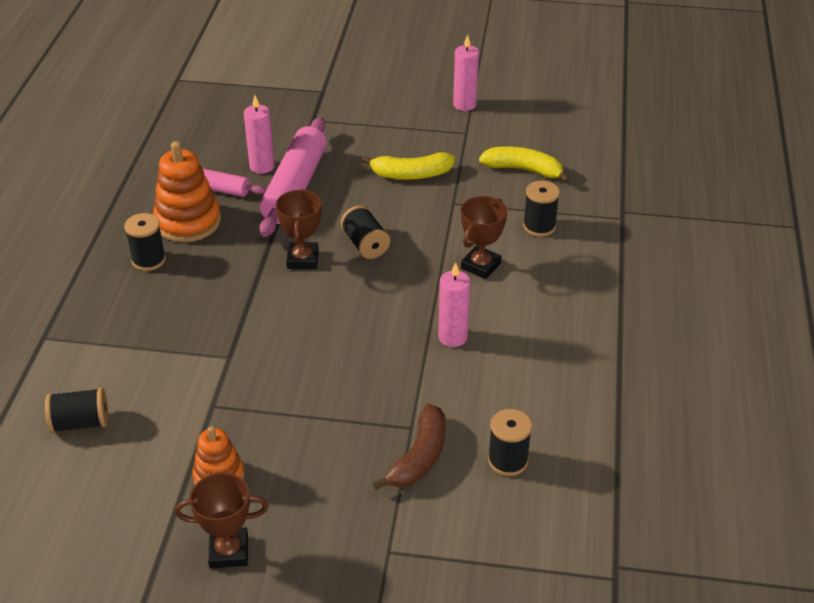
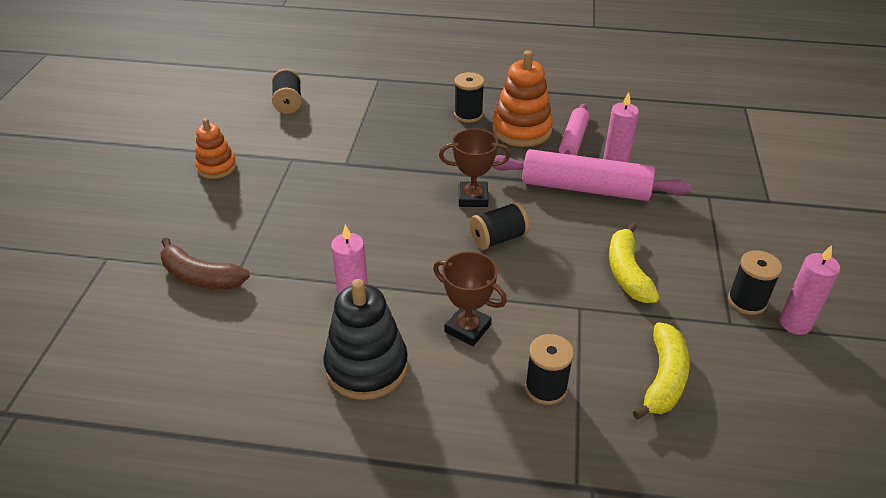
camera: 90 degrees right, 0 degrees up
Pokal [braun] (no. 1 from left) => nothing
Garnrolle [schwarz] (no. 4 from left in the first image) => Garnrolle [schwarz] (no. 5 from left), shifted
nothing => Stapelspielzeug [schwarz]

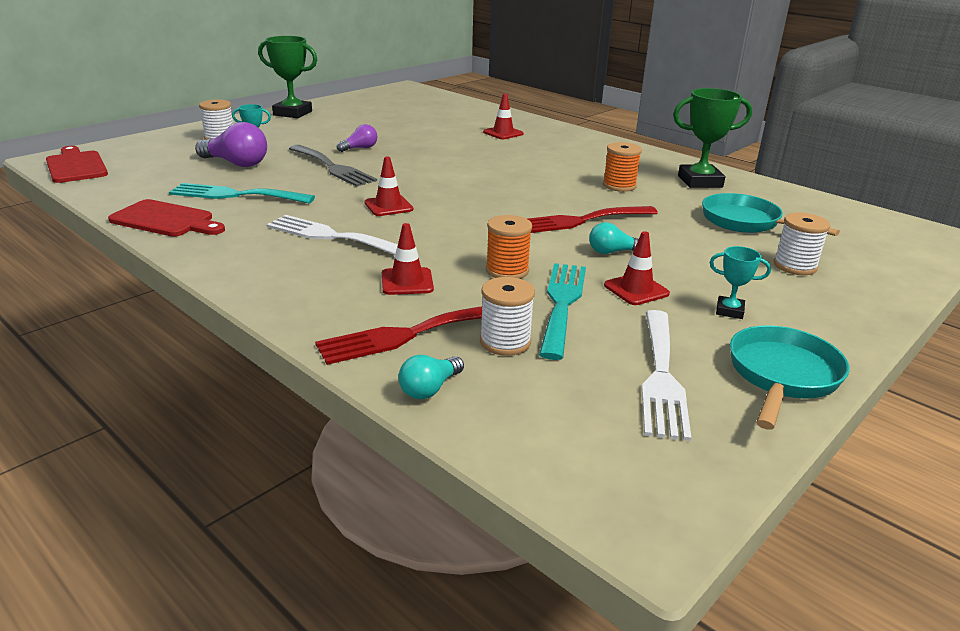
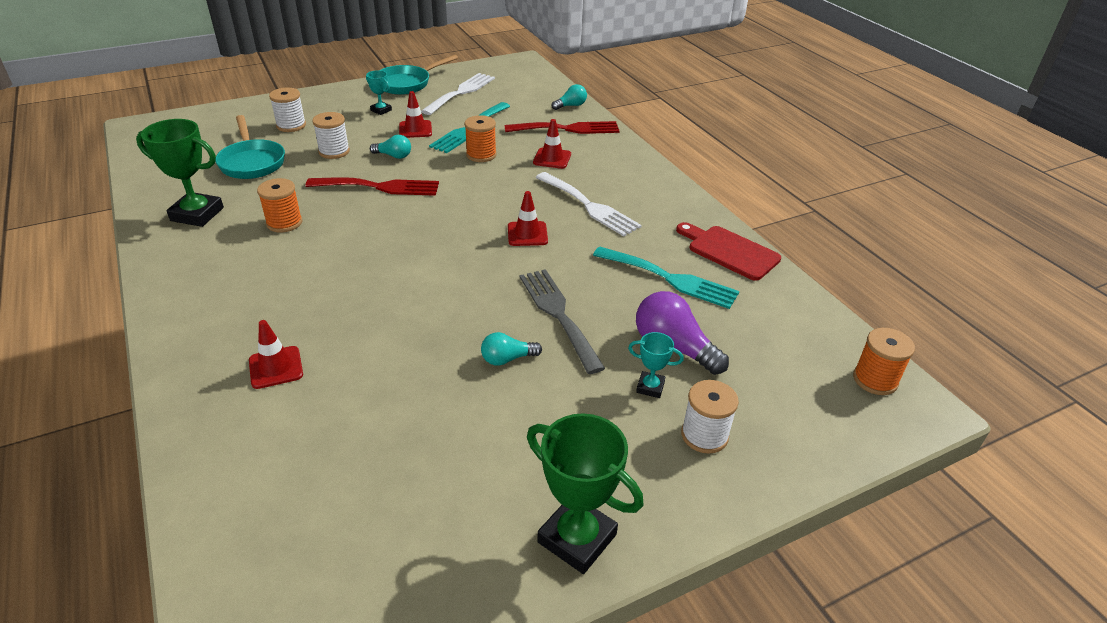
camera: 160 degrees left, 10 degrees up
Schneidebrett [rot] (no. 1 from left) => Garnrolle [orange] (no. 3 from left)
Glühbirne [lila] (no. 2 from left) => Glühbirne [türkis] (no. 2 from left)
Garnrolle [weiß] (no. 2 from left), shifted

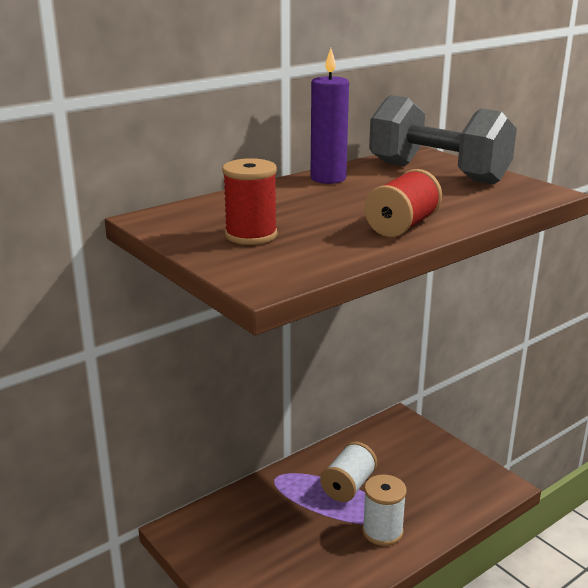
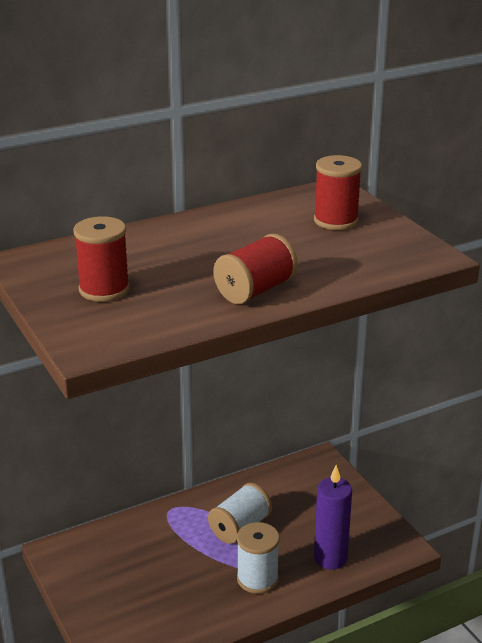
camera: 10 degrees right, 5 degrees up
Kerze [lila], shifted
Hantel [grau] => Garnrolle [rot] (no. 3 from left)

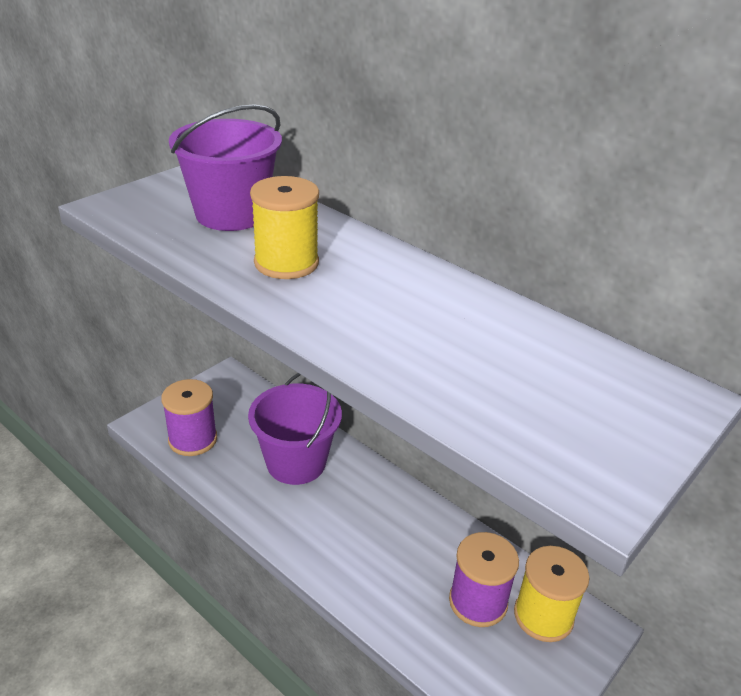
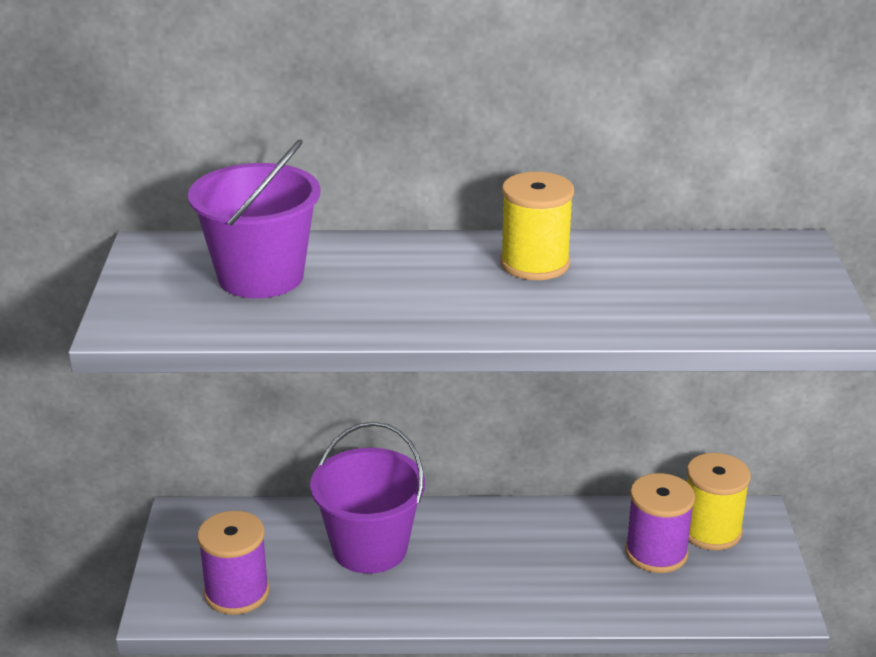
camera: 40 degrees left, 5 degrees down
Garnrolle [gelb] (no. 1 from left), shifted

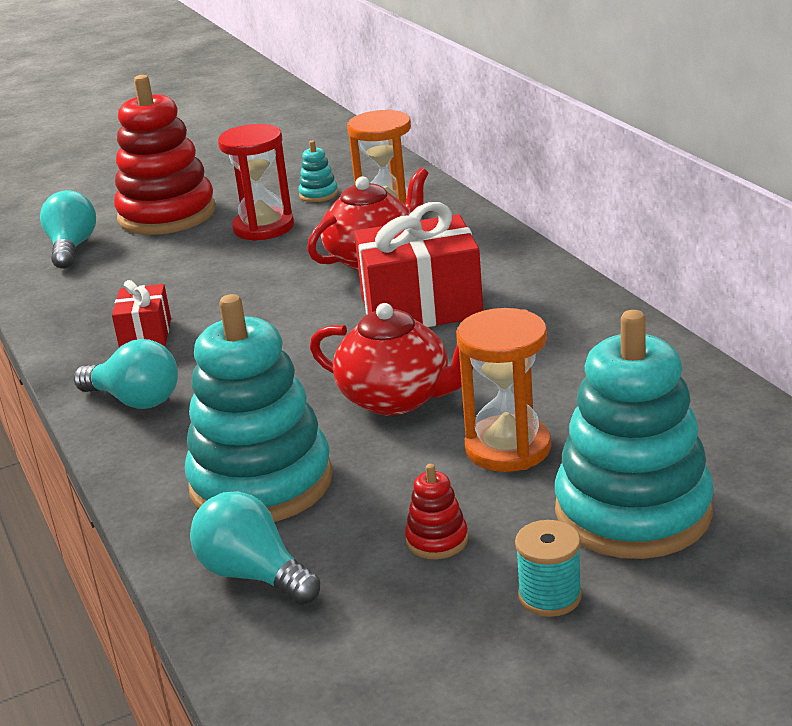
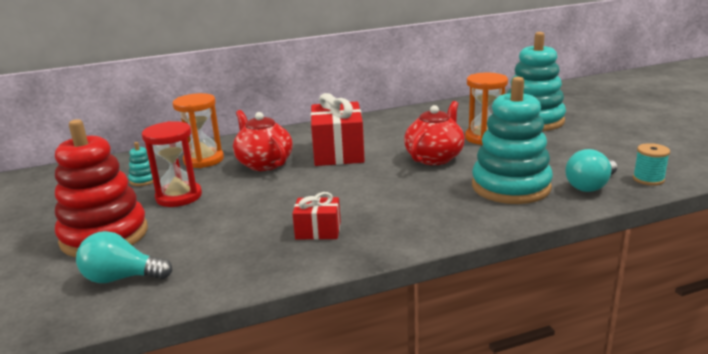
camera: 85 degrees left, 5 degrees down
Glühbirne [türkis] (no. 2 from left) => nothing
Stapelspielzeug [rot] (no. 2 from left) => nothing
Garnrolle [türkis], shifted

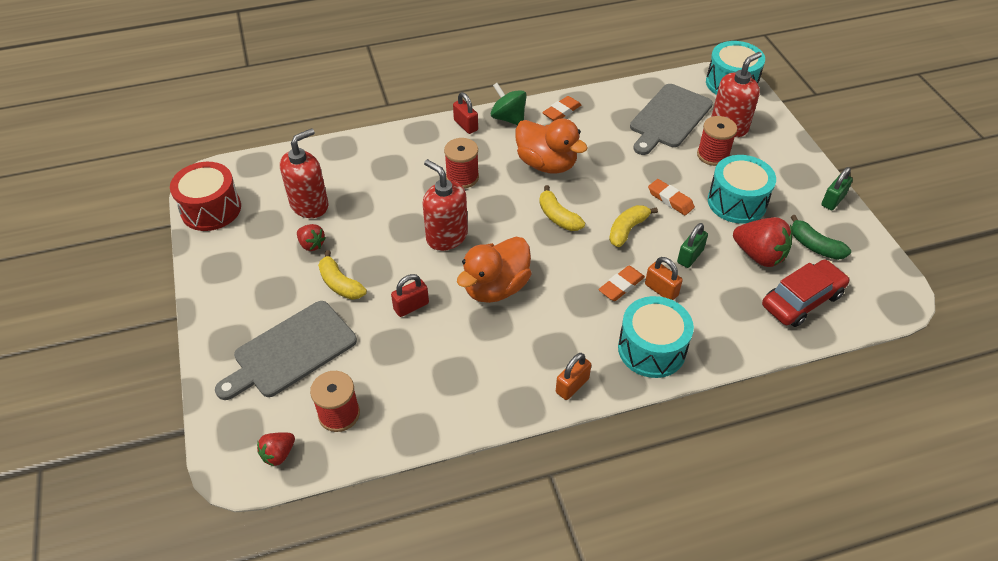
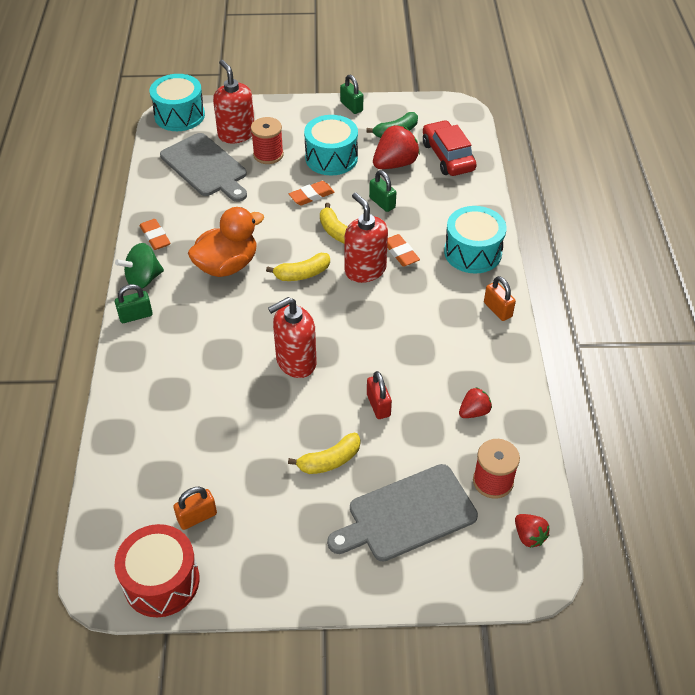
camera: 75 degrees left, 0 degrees up
Schneidebrett [grau] (no. 1 from left in the first image) => Schneidebrett [grau] (no. 2 from left), 90 degrees clockwise
Seifenspender [rot] (no. 1 from left in the first image) => Seifenspender [rot] (no. 3 from left), shifted
Erdbeere [rot] (no. 2 from left), shifted
Garnrolle [rot] (no. 2 from left) => nothing
Vorhängeschloss [rot] (no. 2 from left) => Vorhängeschloss [grün] (no. 1 from left)
Ente [orange] (no. 1 from left) => nothing
Vorhängeschloss [orange] (no. 2 from left in the first image) => Vorhängeschloss [orange] (no. 1 from left), shifted

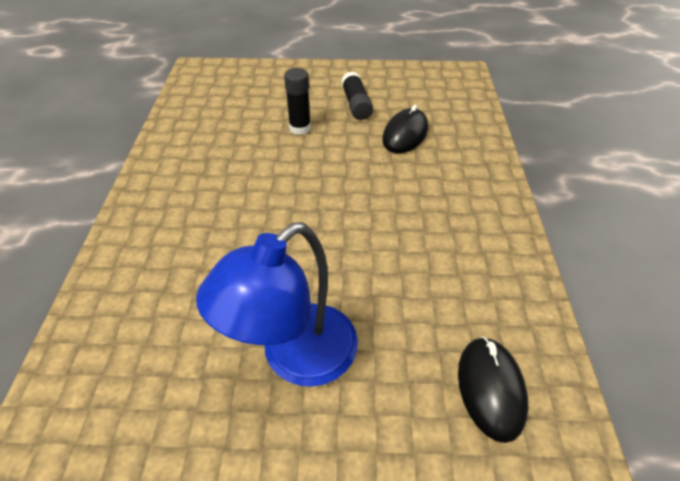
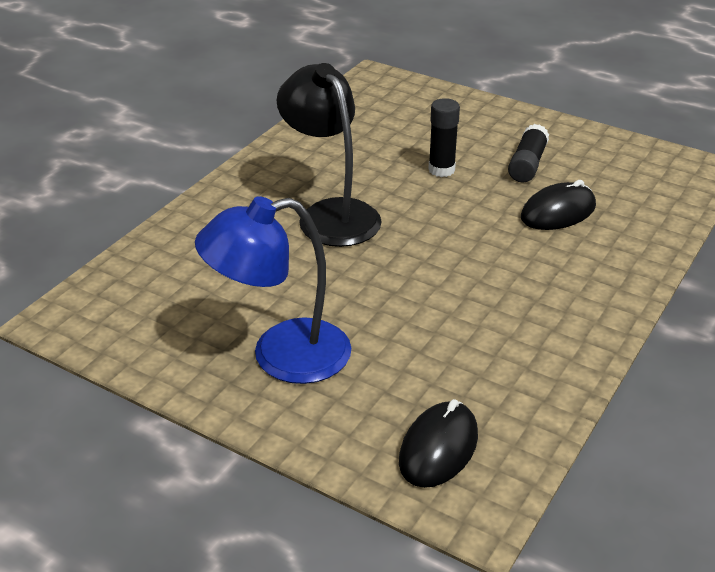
camera: 30 degrees right, 10 degrees down
nothing => Lampe [schwarz]

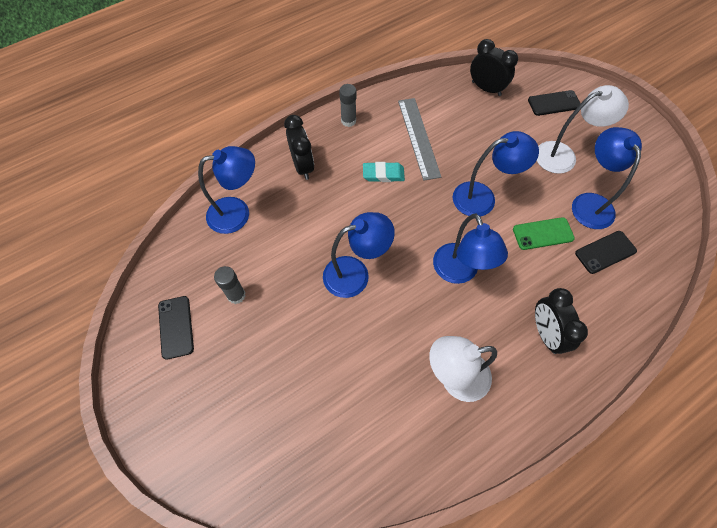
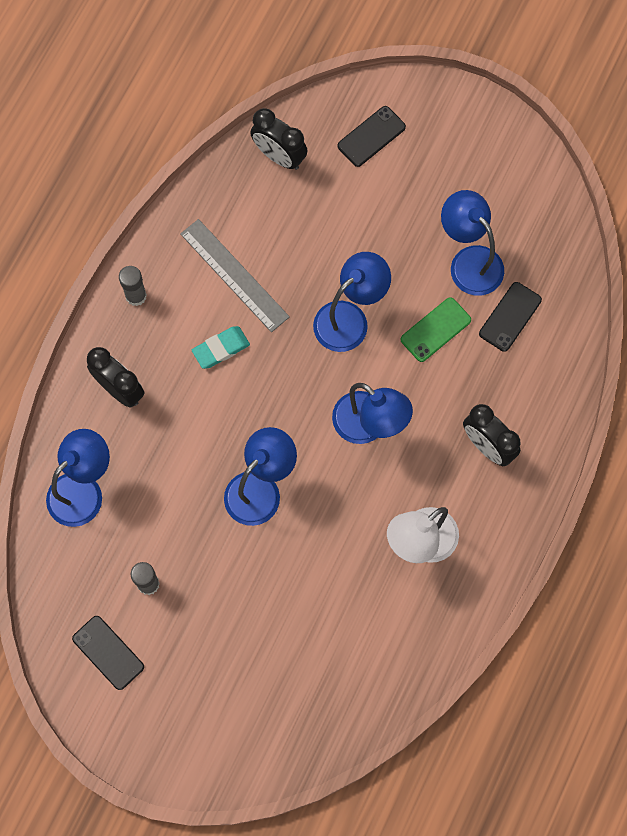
camera: 30 degrees left, 10 degrees up
Wecker [schwarz] (no. 2 from left), 150 degrees counterclockwise
Lampe [weiß] (no. 2 from left) => nothing

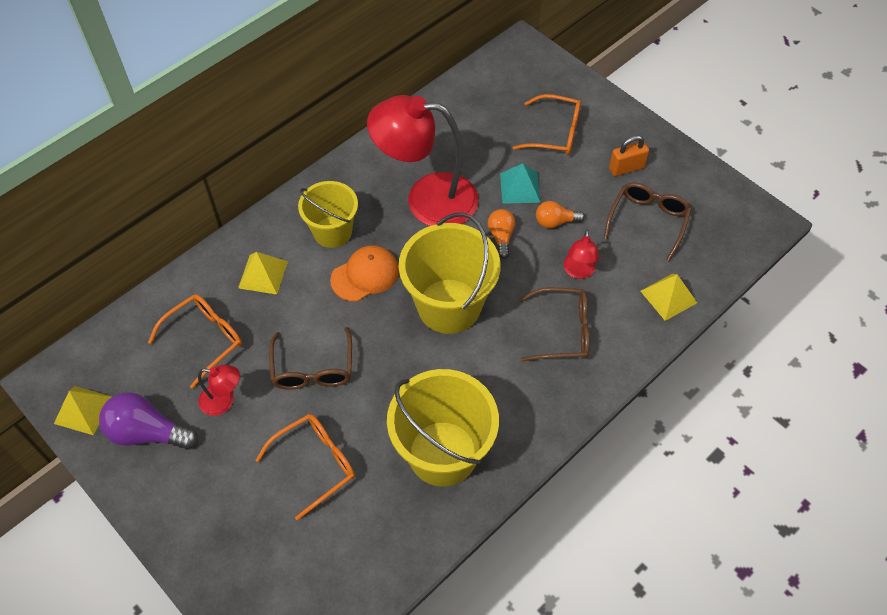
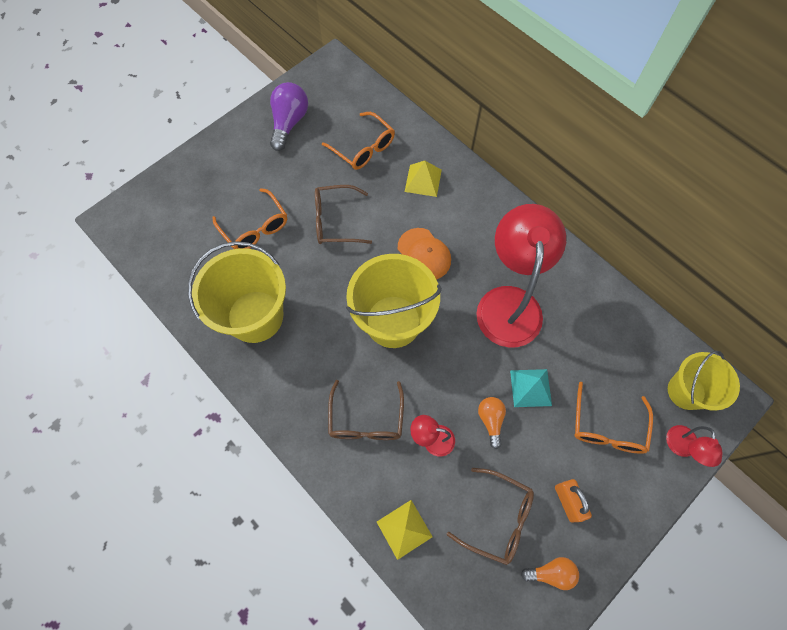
camera: 90 degrees right, 10 degrees up
Pyramide [gelb] (no. 1 from left) => nothing
Lampe [rot] (no. 1 from left in the first image) => Lampe [rot] (no. 3 from left), shifted
Eimer [gelb] (no. 1 from left in the first image) => Eimer [gelb] (no. 3 from left), shifted
Glühbirne [orange] (no. 1 from left in the first image) => Glühbirne [orange] (no. 2 from left), shifted

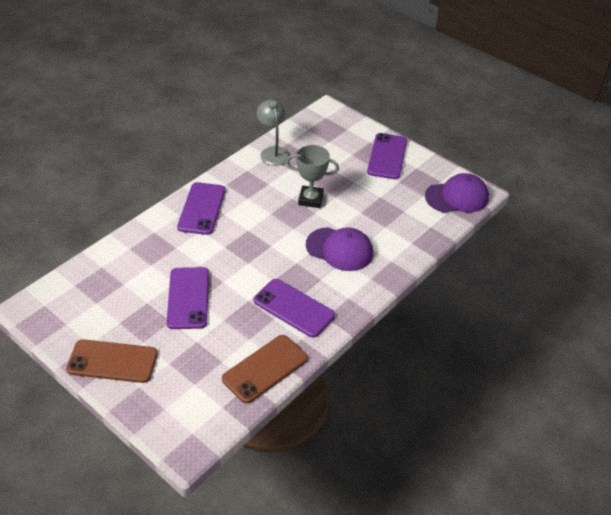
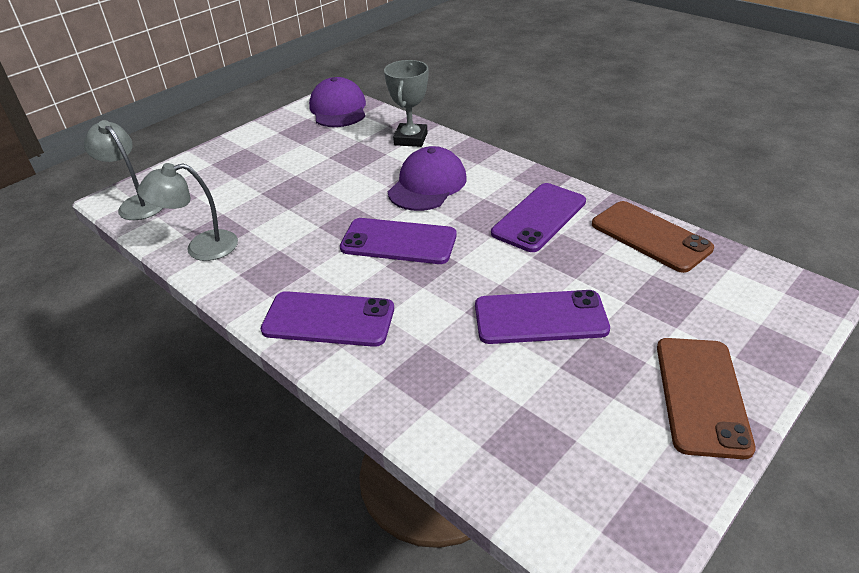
camera: 85 degrees left, 5 degrees down
Pokal [grau], shifted
Handy [lila] (no. 4 from left in the first image) => Handy [lila] (no. 2 from left), shifted
nothing => Lampe [grau] (no. 1 from left)

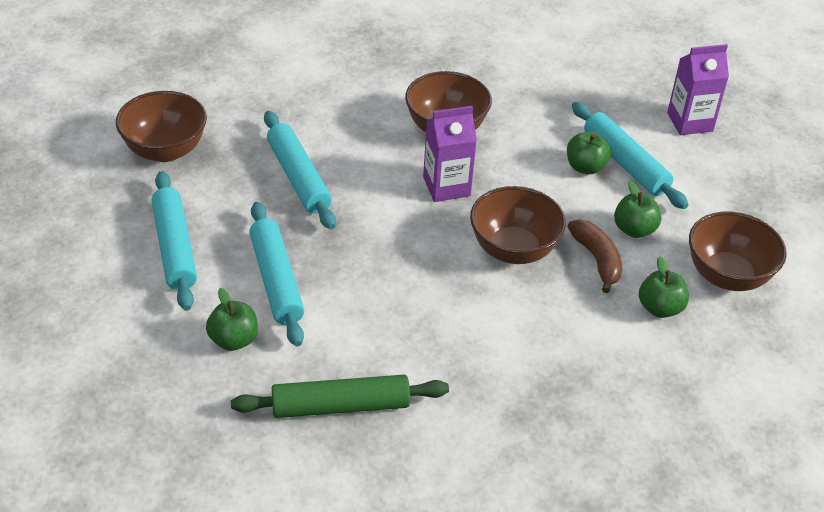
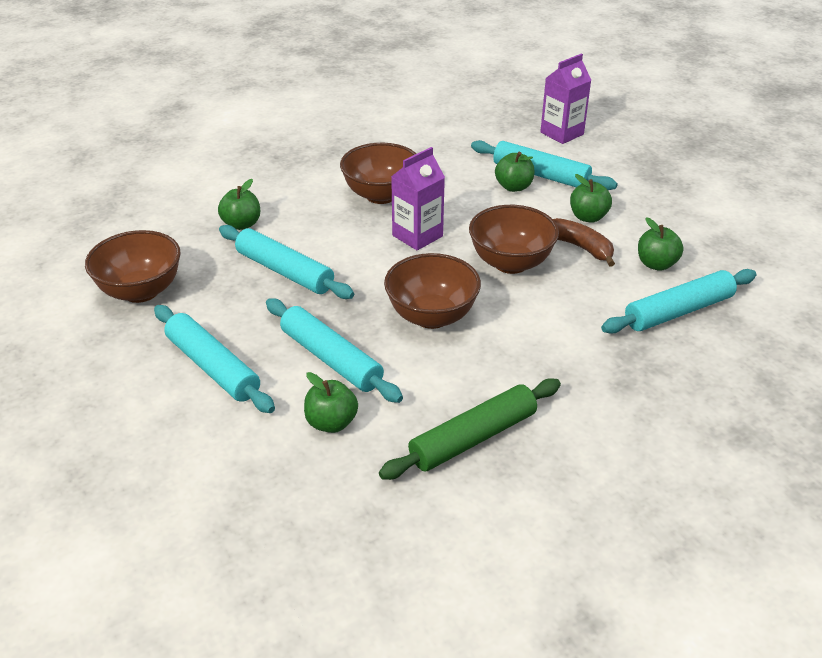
camera: 25 degrees left, 5 degrees down
Schüssel [braun] (no. 4 from left in the first image) => Schüssel [braun] (no. 3 from left), shifted
nothing => Apfel [grün] (no. 1 from left)
nothing => Nudelholz [türkis] (no. 5 from left)

